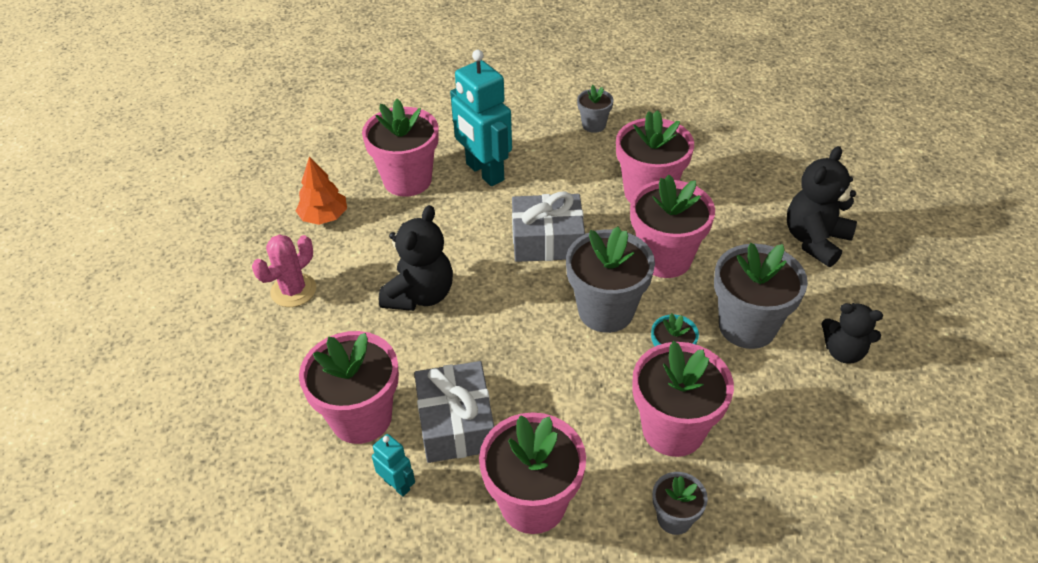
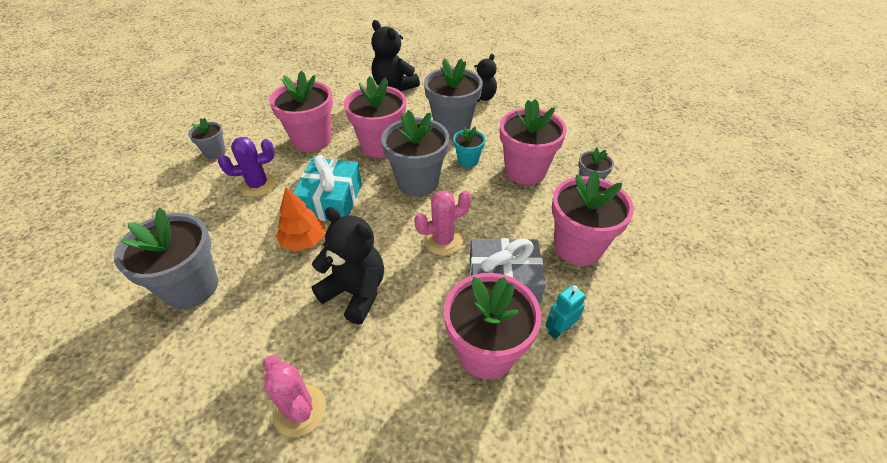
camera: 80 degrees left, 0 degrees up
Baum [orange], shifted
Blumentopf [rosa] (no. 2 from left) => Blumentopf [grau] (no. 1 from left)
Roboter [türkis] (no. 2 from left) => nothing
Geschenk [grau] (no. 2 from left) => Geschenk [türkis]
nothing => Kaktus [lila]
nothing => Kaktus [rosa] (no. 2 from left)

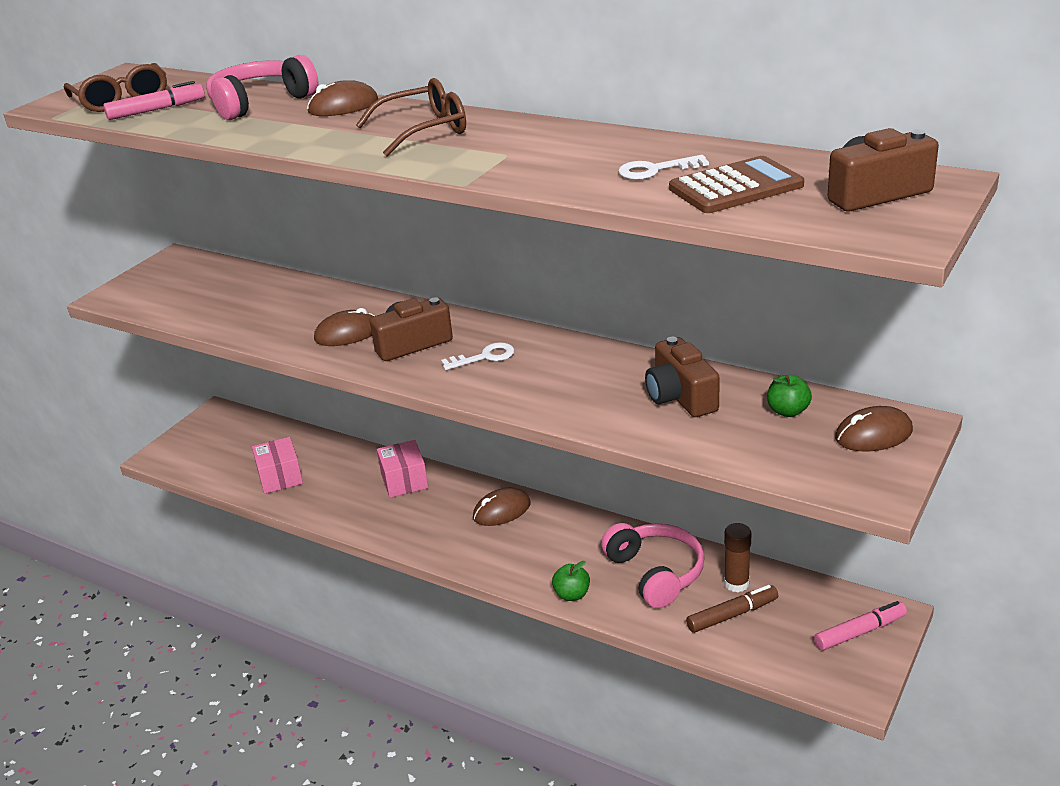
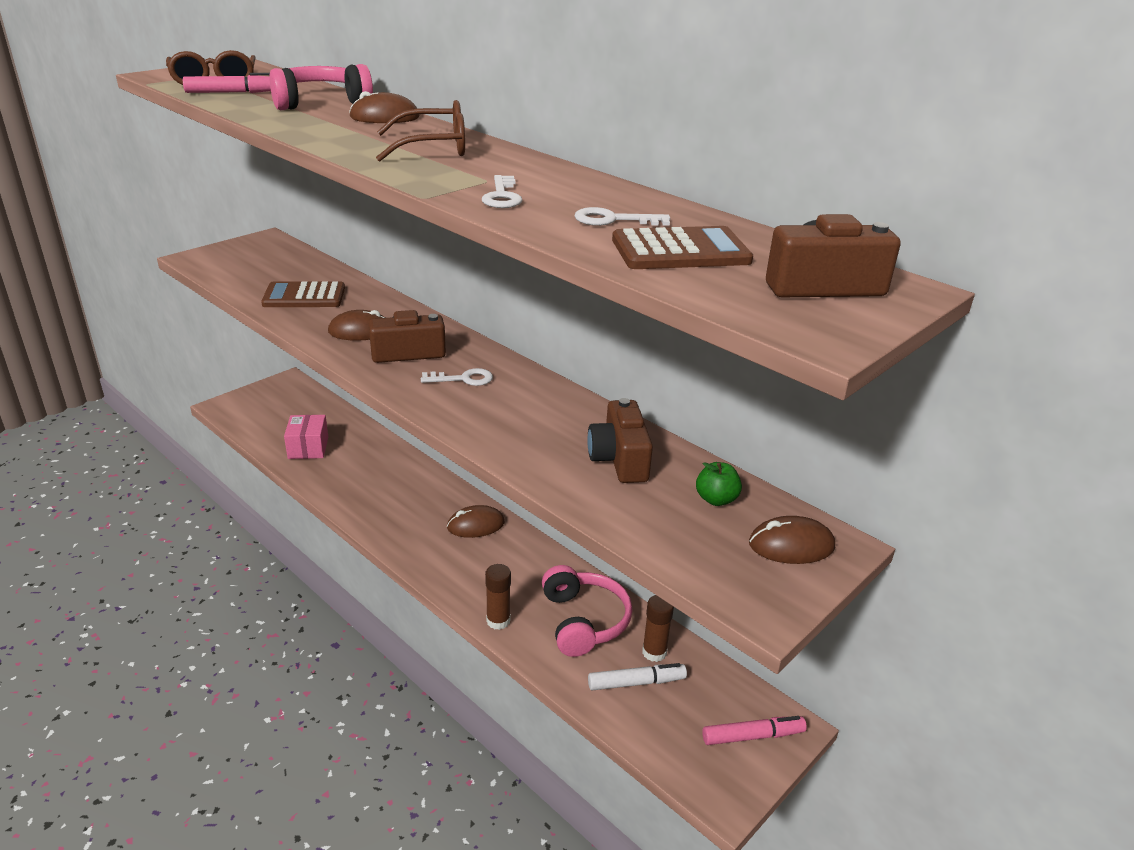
camera: 10 degrees right, 0 degrees up
Schachtel [rosa] (no. 2 from left) => nothing
Apfel [grün] (no. 1 from left) => Klebestift [braun] (no. 1 from left)
Filzstift [braun] => Filzstift [weiß]
nothing => Taschenrechner [braun] (no. 1 from left)
nothing => Schlüssel [weiß] (no. 2 from left)

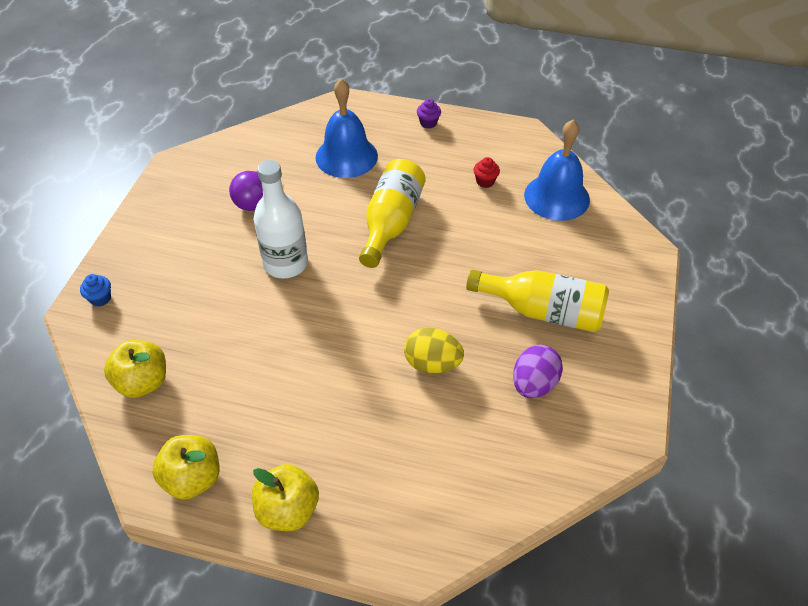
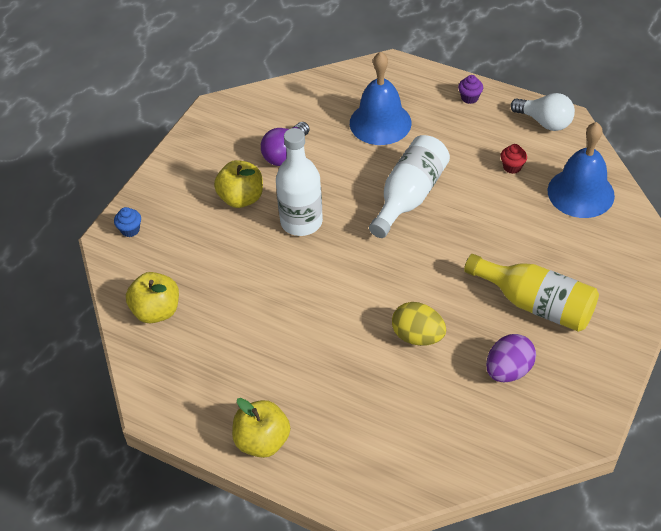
camera: 15 degrees right, 0 degrees up
Apfel [gelb] (no. 2 from left), shifted
Flasche [gelb] (no. 1 from left) => Flasche [weiß] (no. 2 from left)
nothing => Glühbirne [weiß]

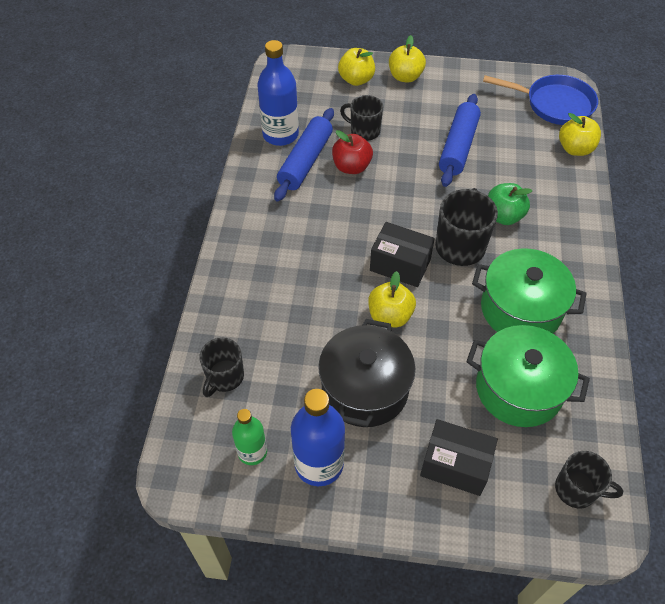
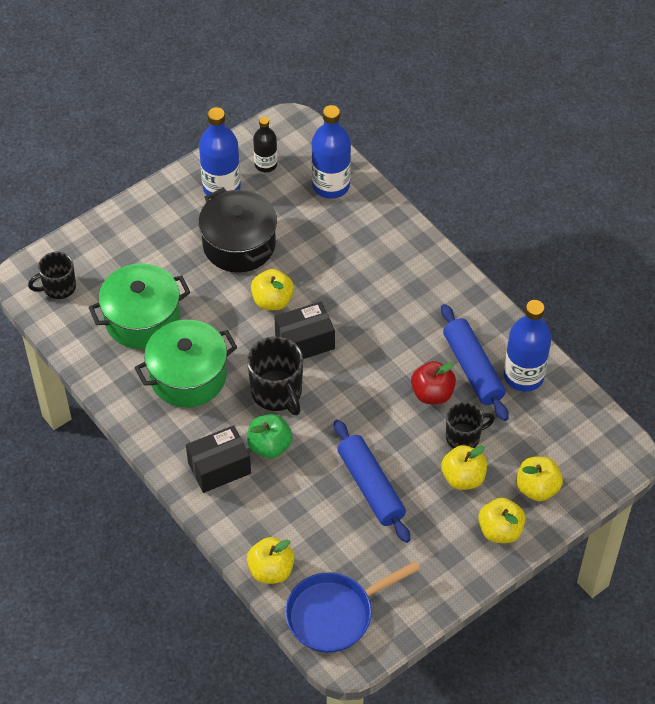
camera: 135 degrees right, 0 degrees up
Tasse [schwarz] (no. 1 from left) => Flasche [blau] (no. 2 from left)
Flasche [grün] => Flasche [schwarz]
Schachtel [schwarz] (no. 2 from left in the first image) => Schachtel [schwarz] (no. 1 from left), shifted
nothing => Apfel [gelb] (no. 3 from left)

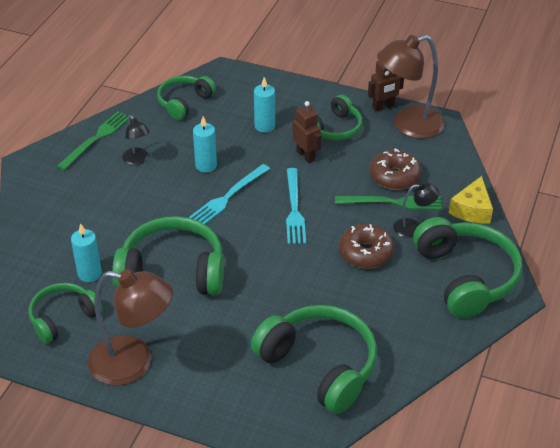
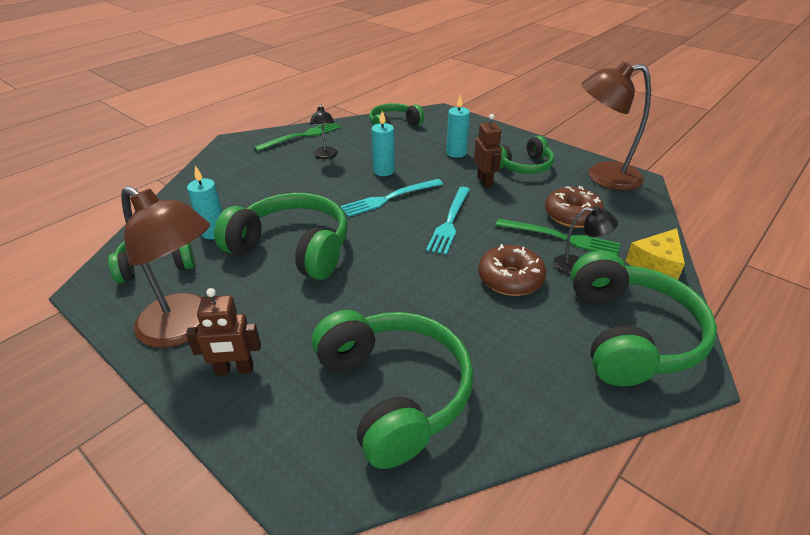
camera: 20 degrees right, 5 degrees down
Roboter [braun] (no. 2 from left in the first image) => Roboter [braun] (no. 1 from left), shifted

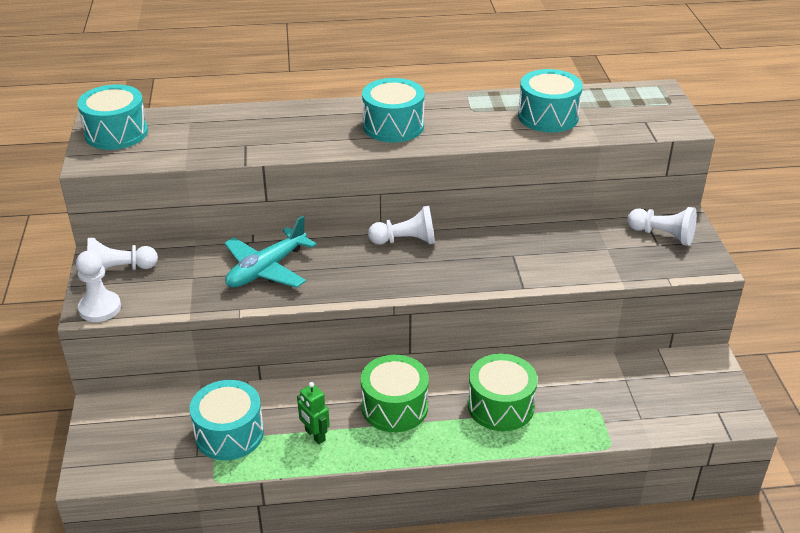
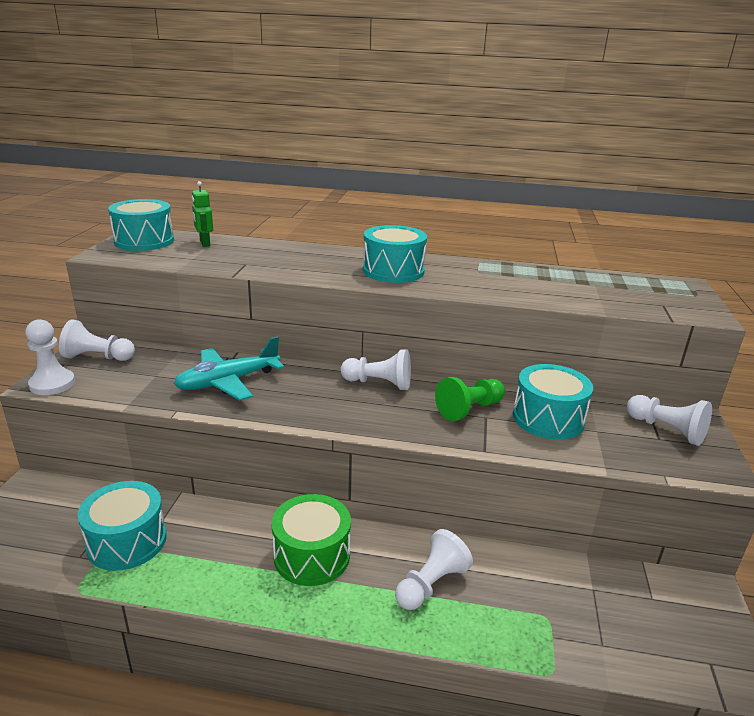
camera: 15 degrees right, 10 degrees down
Roboter [grün], shifted
Trommel [grün] (no. 2 from left) => Bauer [weiß] (no. 4 from left)
Trommel [türkis] (no. 4 from left), shifted
nothing => Bauer [grün]

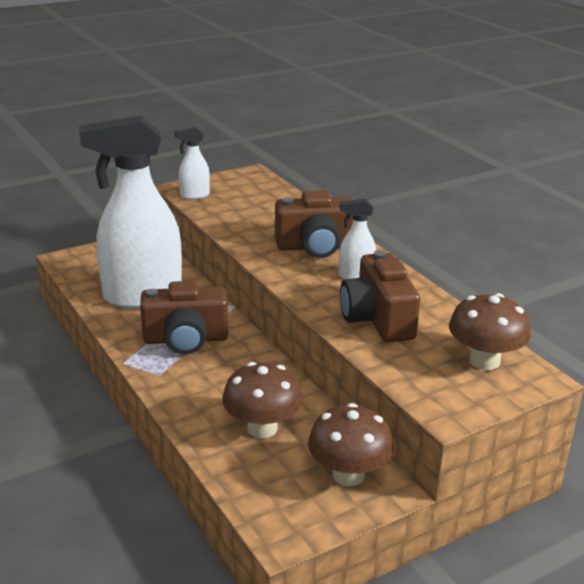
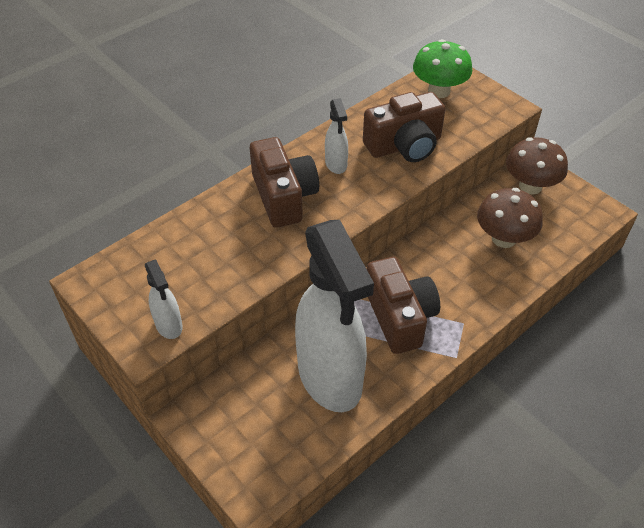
camera: 100 degrees left, 20 degrees up
Pilz [braun] (no. 3 from left) => Pilz [grün]

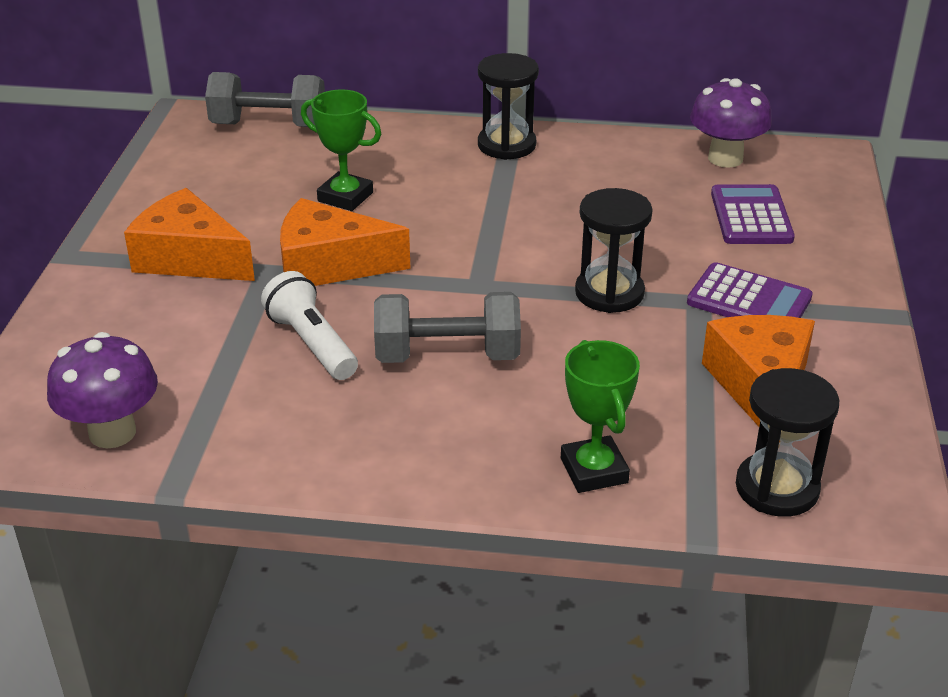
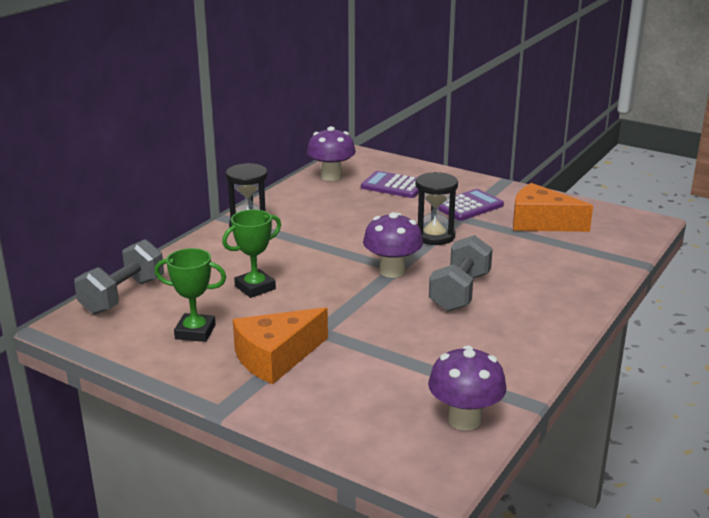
camera: 65 degrees left, 10 degrees down
Taschenlampe [weiß] => nothing
Käse [orange] (no. 2 from left) => nothing
Pokal [grün] (no. 2 from left in the first image) => Pokal [grün] (no. 1 from left), shifted
Sanduhr [schwarz] (no. 3 from left) => nothing
nothing => Pilz [lila] (no. 2 from left)

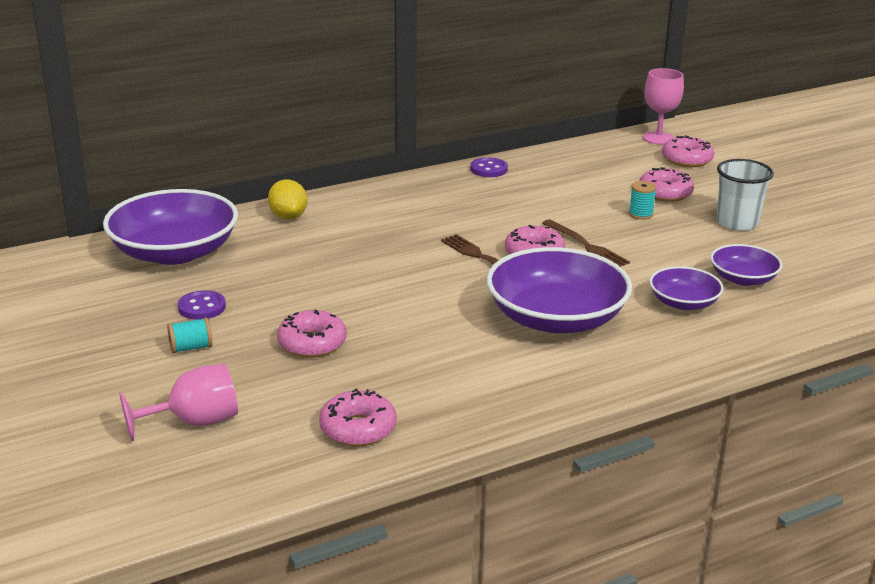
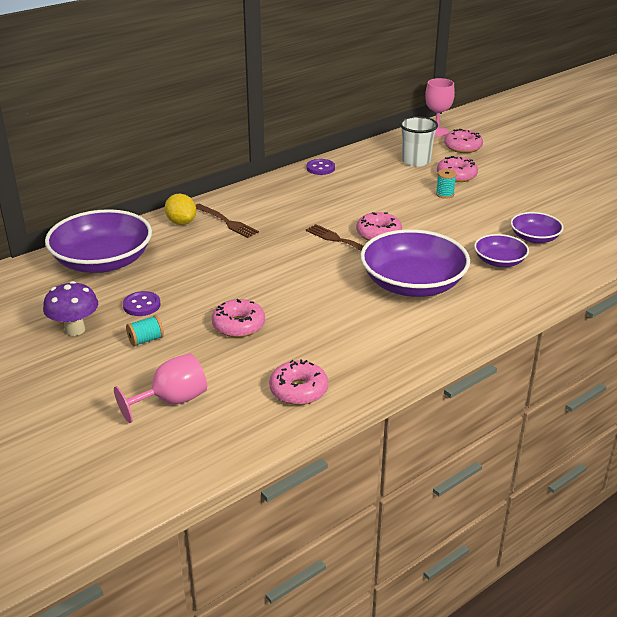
camera: 10 degrees left, 5 degrees up
Gabel [braun] (no. 2 from left in the first image) => Gabel [braun] (no. 1 from left), shifted
Becher [weiß], shifted
nothing => Pilz [lila]

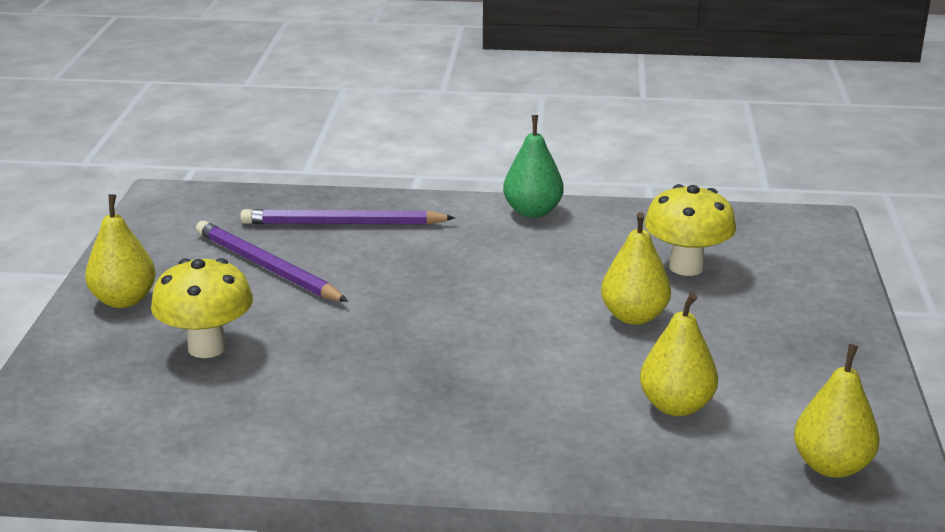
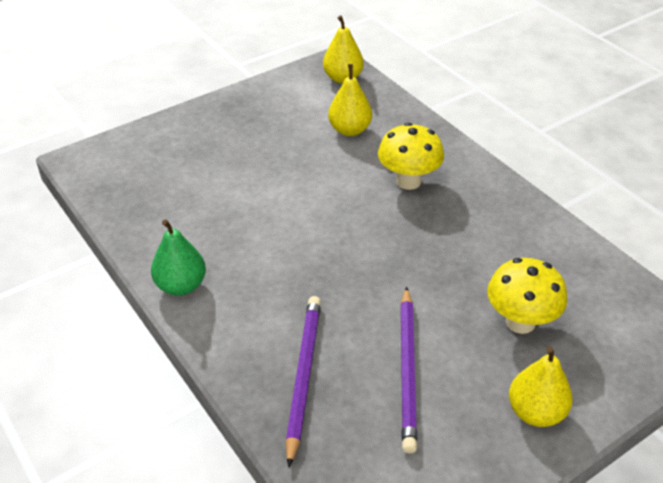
camera: 130 degrees left, 15 degrees up
Bleistift [lila] (no. 2 from left in the first image) => Bleistift [lila] (no. 1 from left), 135 degrees counterclockwise
Birne [gelb] (no. 2 from left) => nothing
Pilz [gelb] (no. 2 from left in the first image) => Pilz [gelb] (no. 1 from left), shifted

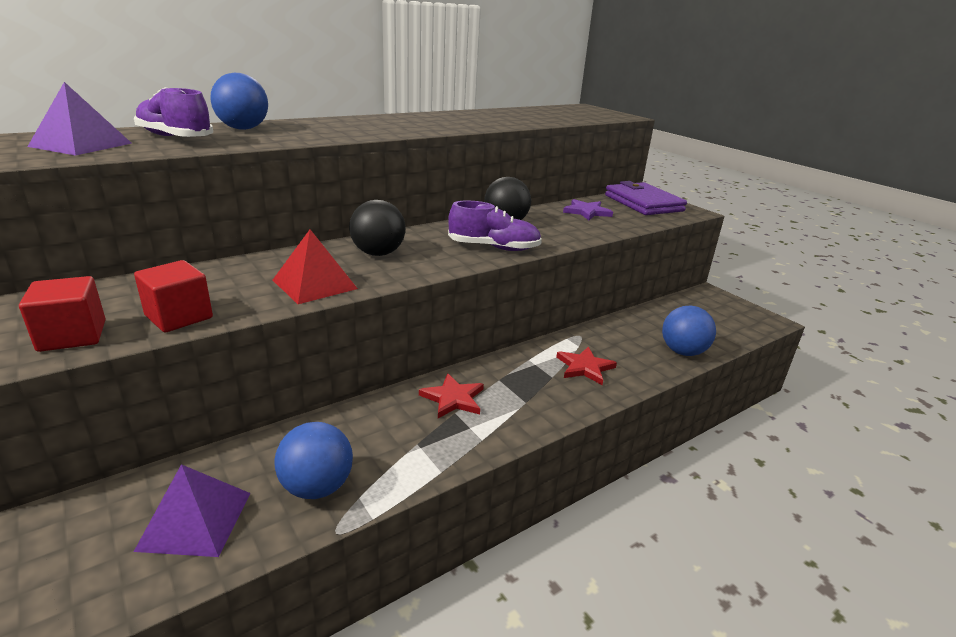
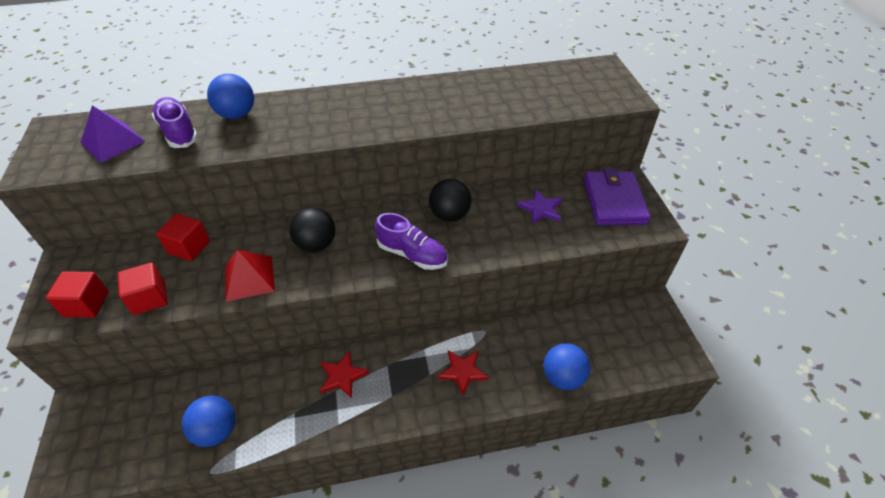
camera: 25 degrees right, 20 degrees up
Pyramide [lila] (no. 2 from left) => nothing
nothing => Kubus [rot] (no. 3 from left)

